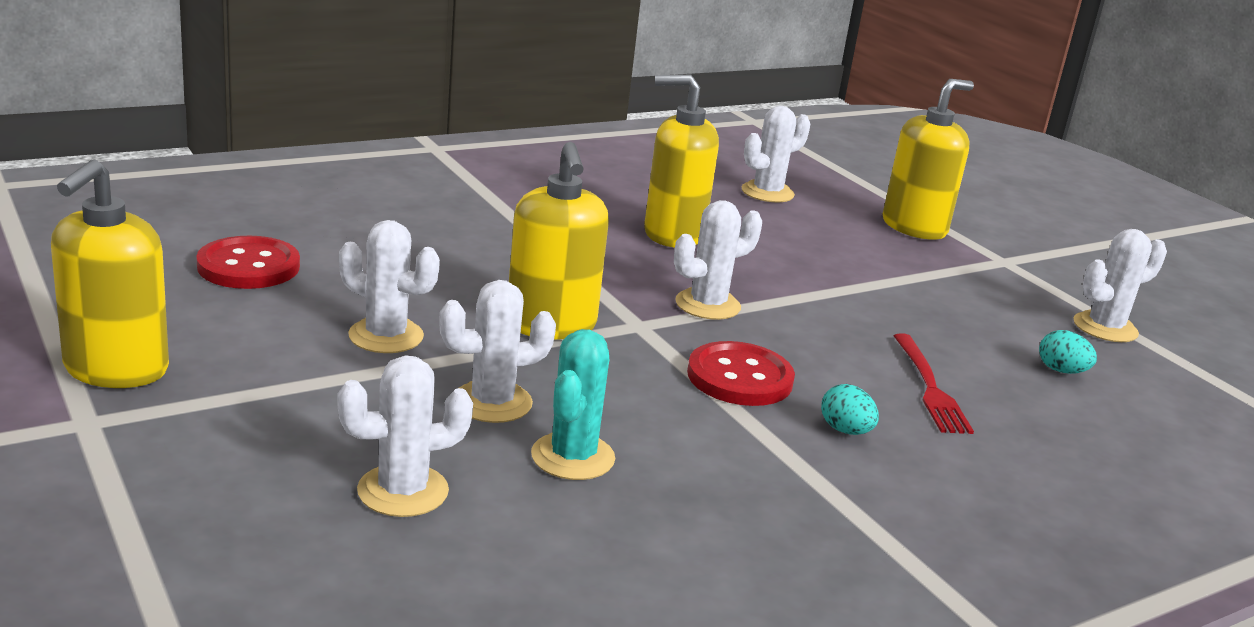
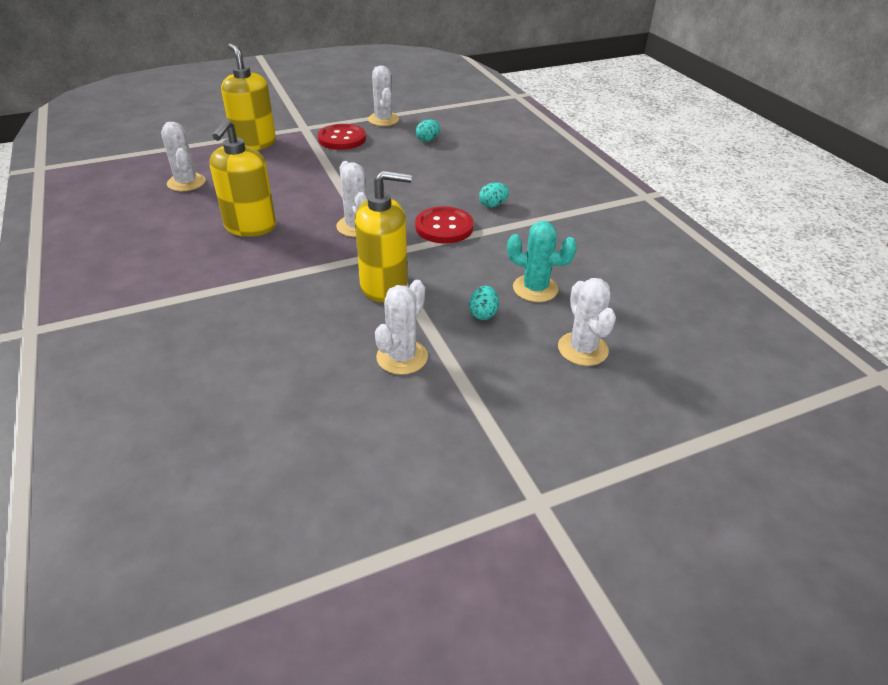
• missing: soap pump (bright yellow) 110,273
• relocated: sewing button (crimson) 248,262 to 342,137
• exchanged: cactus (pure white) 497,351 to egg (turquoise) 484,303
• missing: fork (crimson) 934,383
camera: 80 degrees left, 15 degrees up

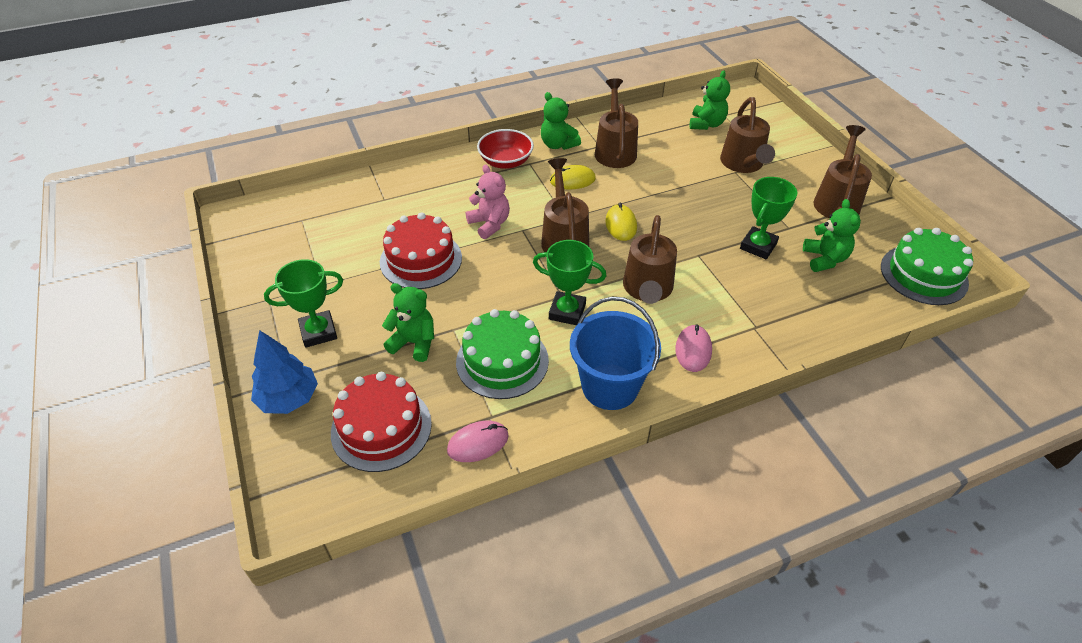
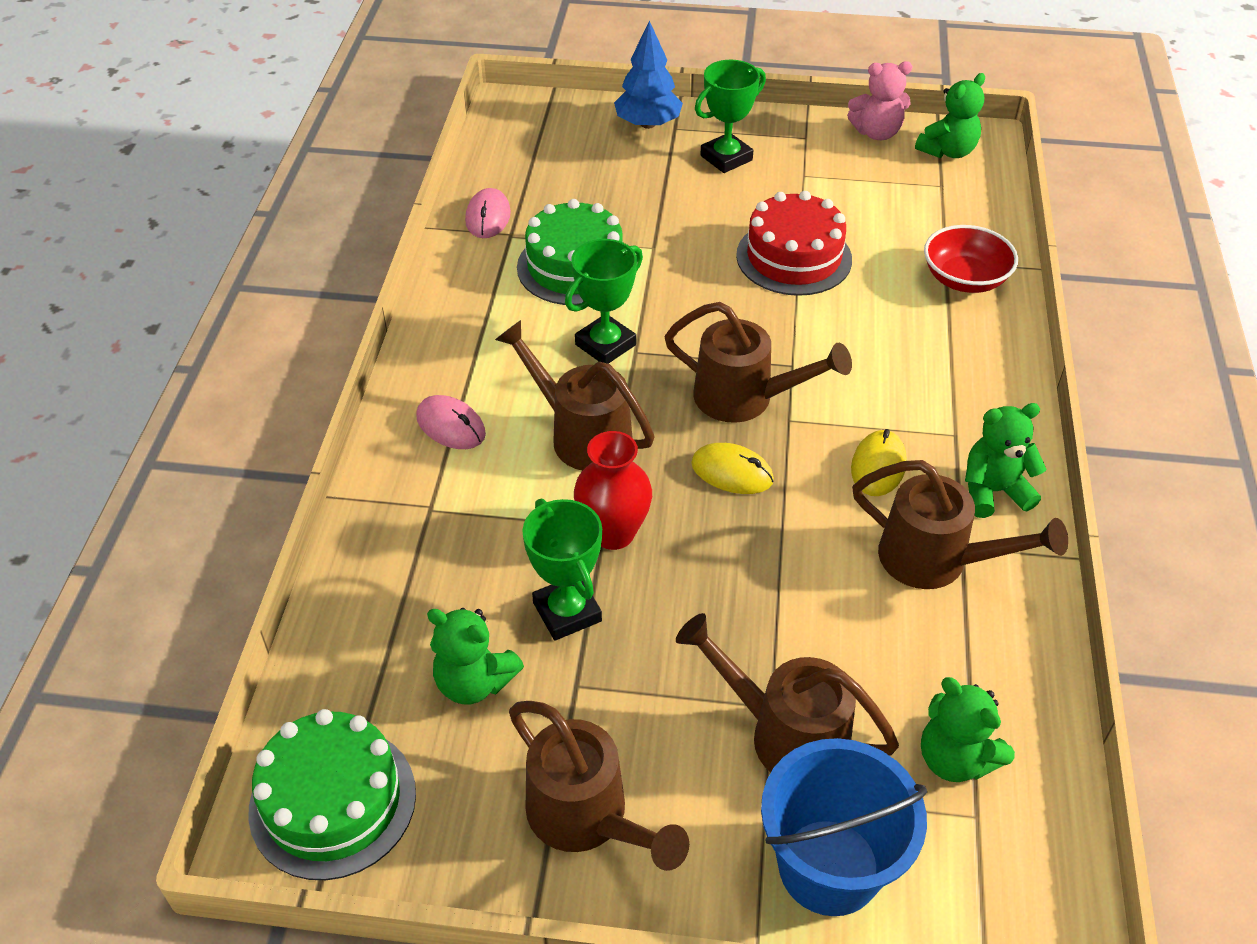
• spun: trophy (leaf-green) 303,303 = 730,116 45 degrees clockwise
• missing: cake (crimson) 381,422
• relocated: teddy bear (leaf-green) 408,322 to 950,115
• relocated: teddy bear (rosy) 488,201 to 880,100
• relocated: deep dish (crimson) 505,149 to 971,259
• relocated: bucket (royal blue) 615,353 to 844,827
• appeared: vase (crimson) 613,490
camera: 120 degrees right, 0 degrees up

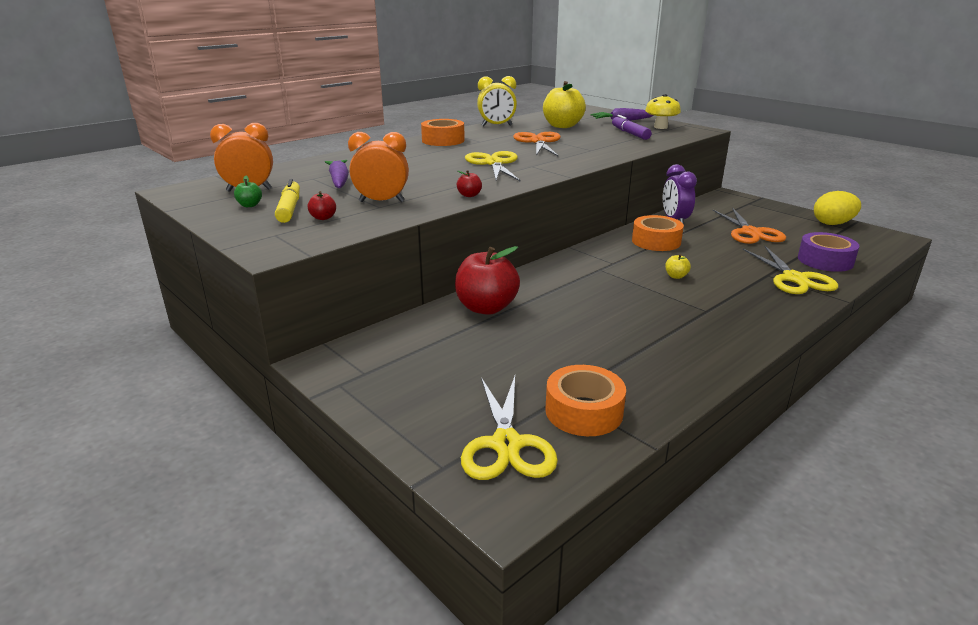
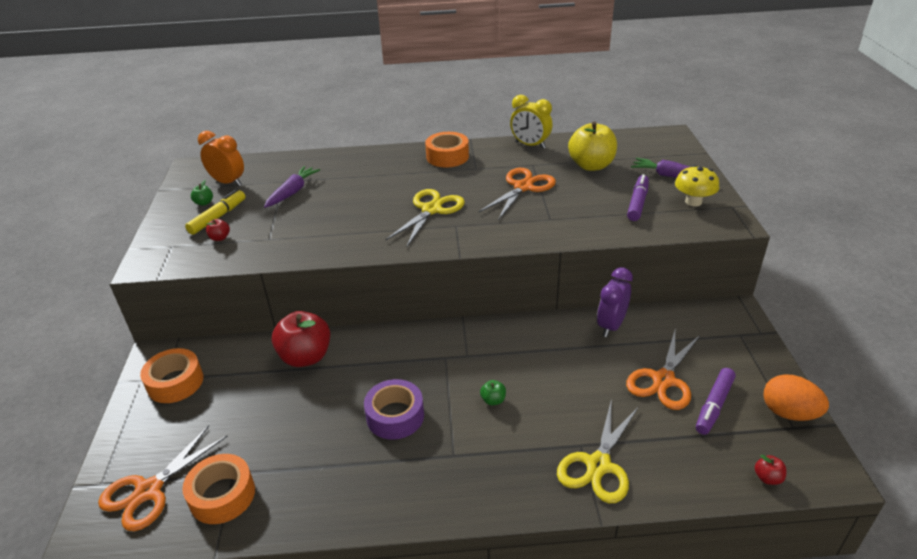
• missing: alarm clock (bright orange) 378,167
• relocated: apple fruit (crimson) 469,183 to 771,469
• colour: pair of scissors (bright yellow) 509,428 to pair of scissors (bright orange) 163,478
• relocated: roll of tape (bright orange) 658,233 to 171,375
• colour: apple fruit (bright yellow) 678,266 to apple fruit (leaf-green) 493,392
• relocated: roll of tape (purple) 829,252 to 394,409
• colour: egg (bright yellow) 837,208 to egg (bright orange) 796,397
• appeared: felt pen (purple) 716,401
camera: 40 degrees right, 10 degrees up

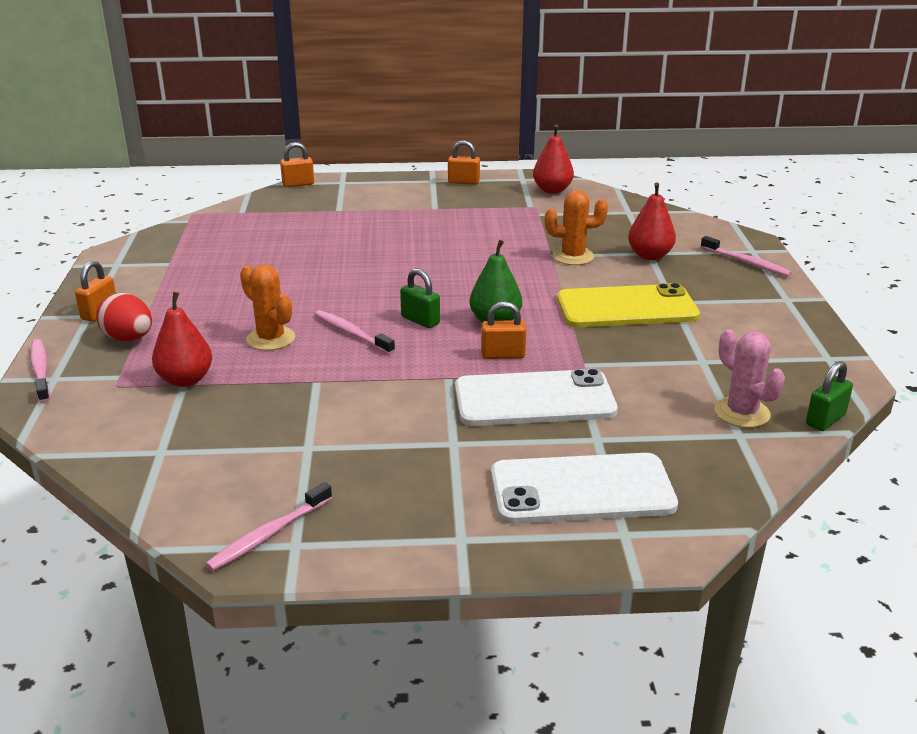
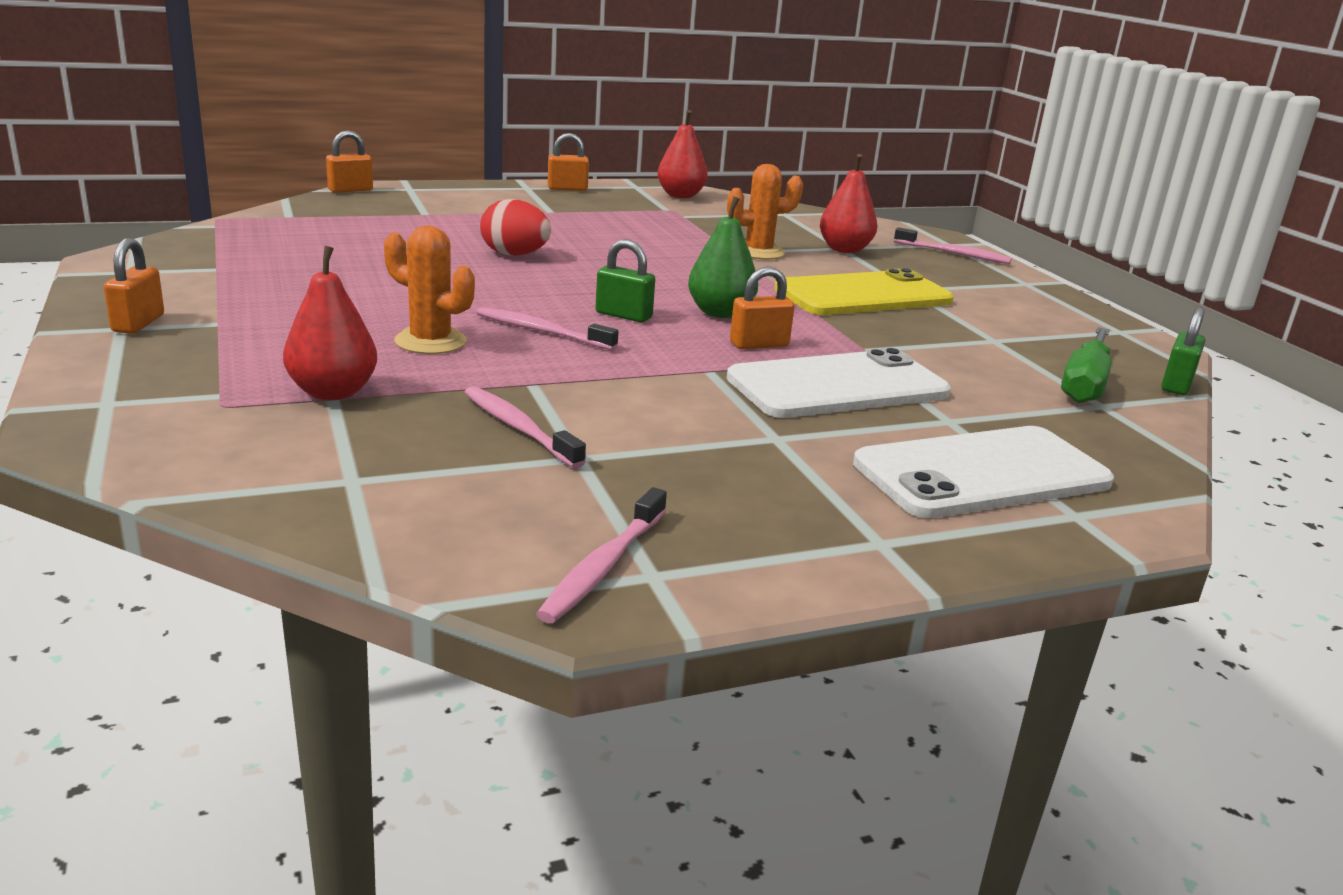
• relocated: toothbrush (rosy) 40,371 to 525,427
• relocated: egg (crimson) 124,317 to 515,227
• exchanged: cactus (rosy) 749,378 to screwdriver (leaf-green) 1086,365
camera: 20 degrees left, 5 degrees down

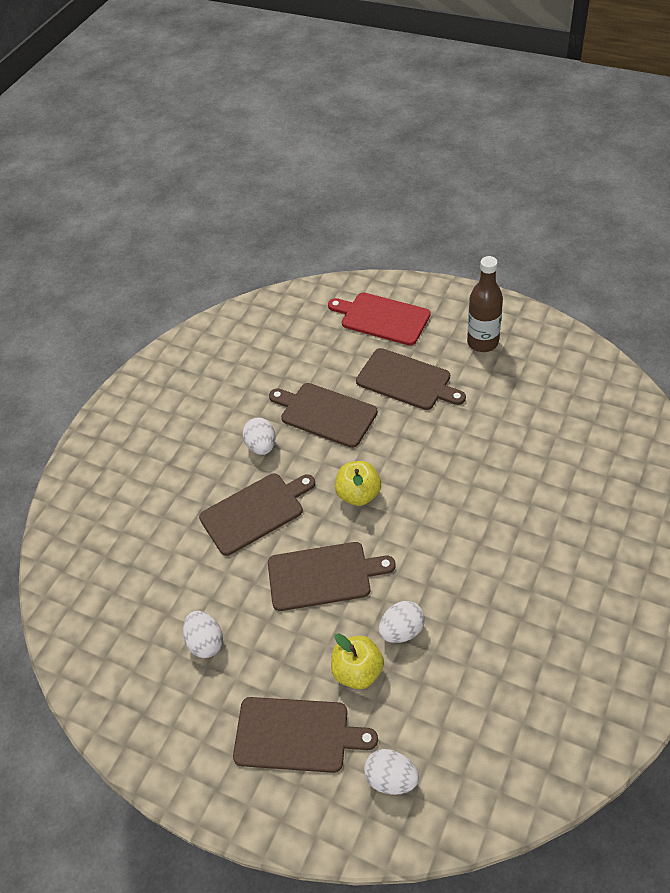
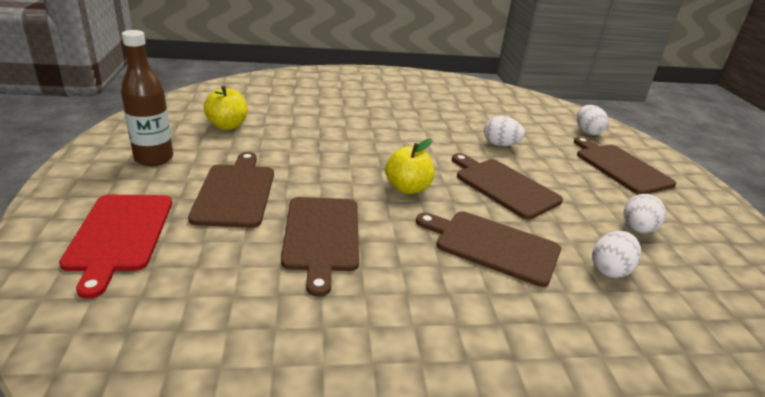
• relocated: egg (pure white) 259,436 to 616,254
• relocated: apple fruit (bright yellow) 357,661 to 225,108
camera: 130 degrees left, 20 degrees down

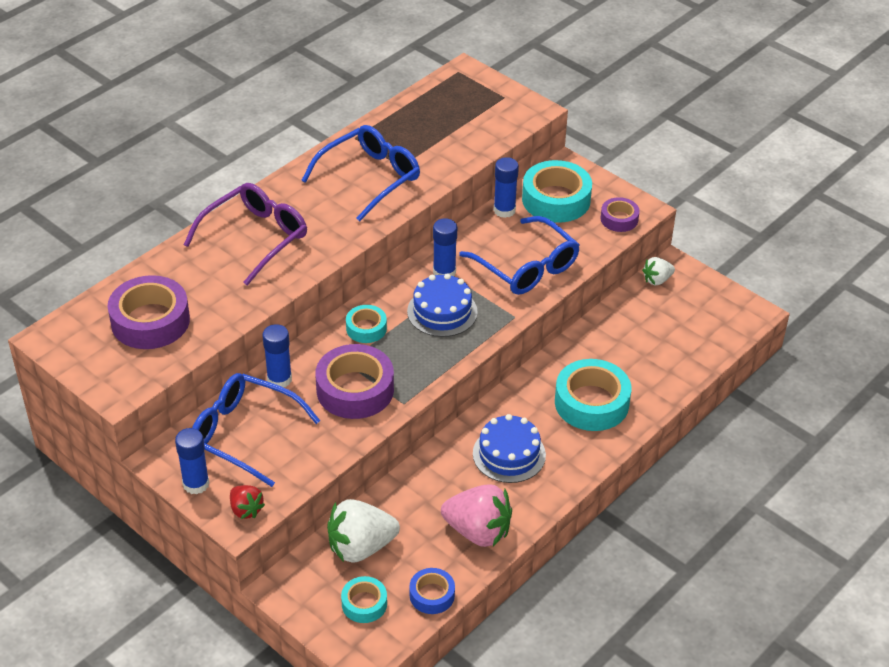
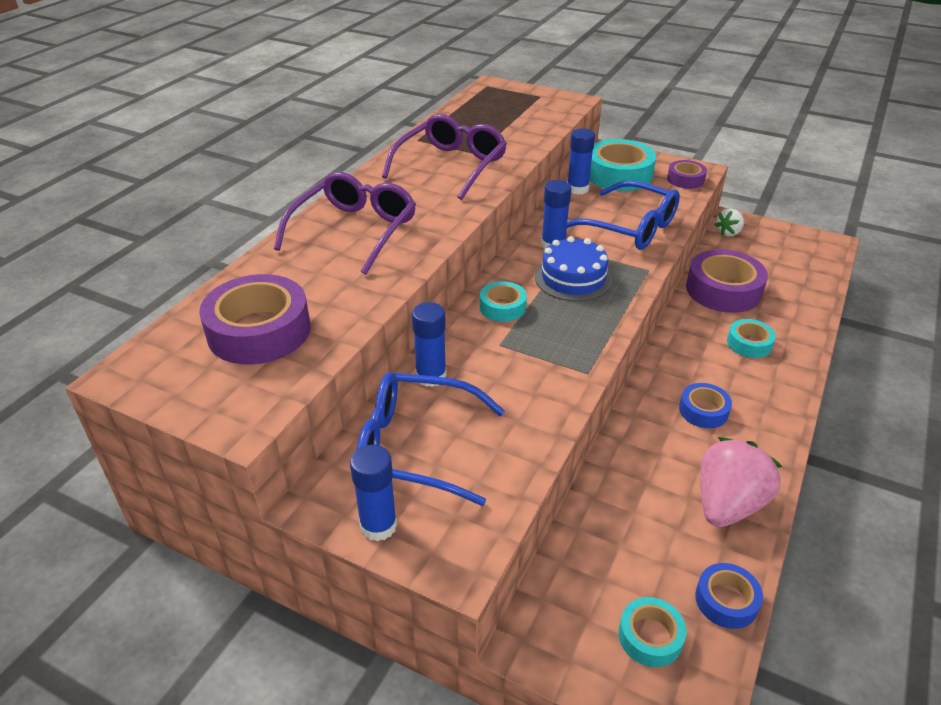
• missing: berry (crimson) 247,502
• colour: eyeglasses (royal blue) 360,173 to eyeglasses (purple) 444,157
• relocated: roll of tape (purple) 354,381 to 727,281
• missing: berry (pure white) 363,531
• spun: berry (rosy) 476,515 = 741,482 60 degrees counterclockwise
• exchanged: cake (royal blue) 509,448 to roll of tape (royal blue) 705,405
• size: roll of tape (turquoise) 593,395 = 751,338 x0.54
camera: 15 degrees left, 5 degrees down

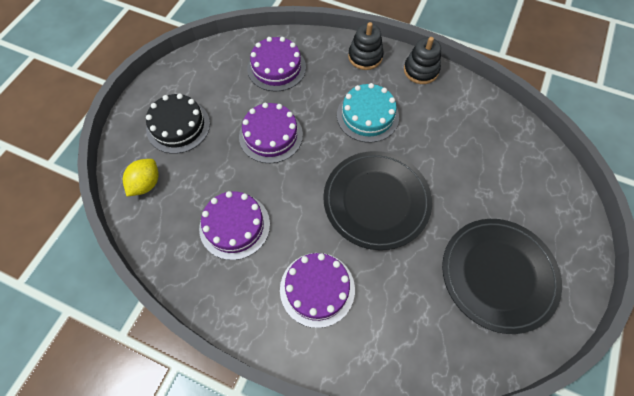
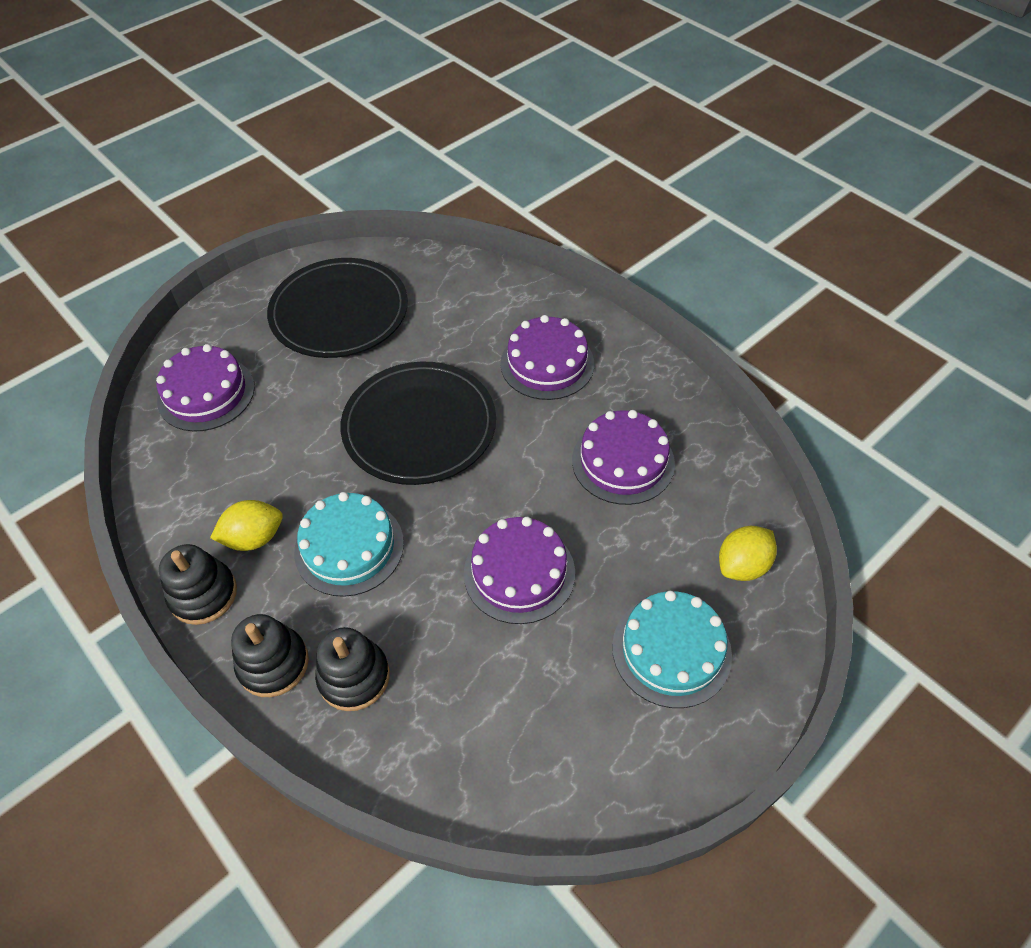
• colour: cake (ebony) 178,123 to cake (turquoise) 672,649
• relocated: cake (purple) 276,64 to 205,388
• appeared: toy lemon (bright yellow) 246,525
• appeared: stacking toy (ebony) 352,669
camera: 155 degrees left, 10 degrees down

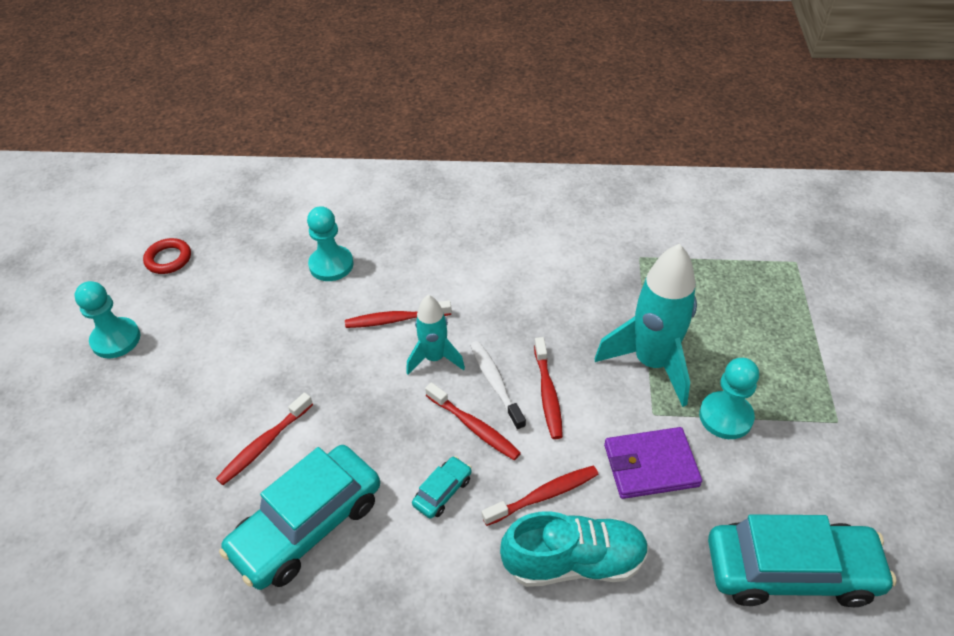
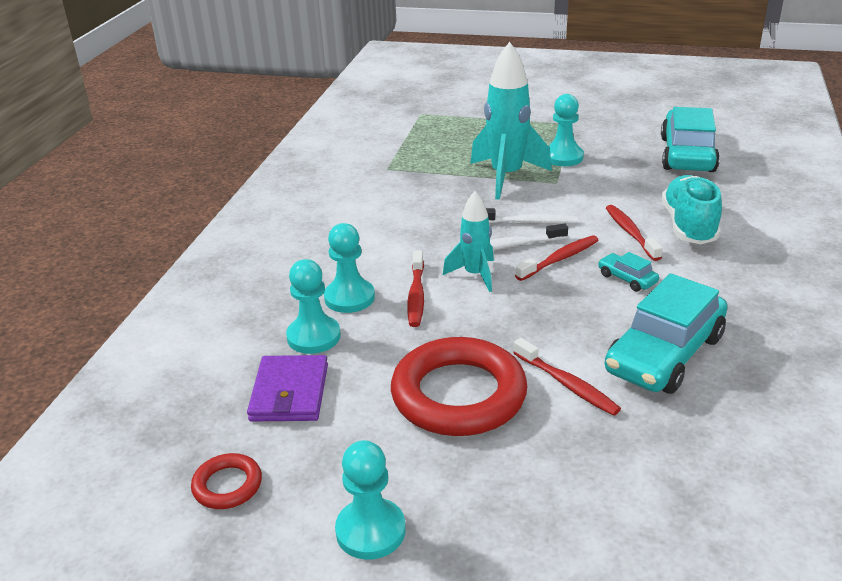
• spun: car (turquoise) 299,517 = 666,333 75 degrees clockwise
• colour: toothbrush (crimson) 548,388 to toothbrush (pure white) 532,216
• relocated: billfold (purple) 653,463 to 287,388
• appeared: chess pawn (turquoise) 349,268
• appeared: torus (crimson) 459,386
camera: 80 degrees left, 15 degrees down

